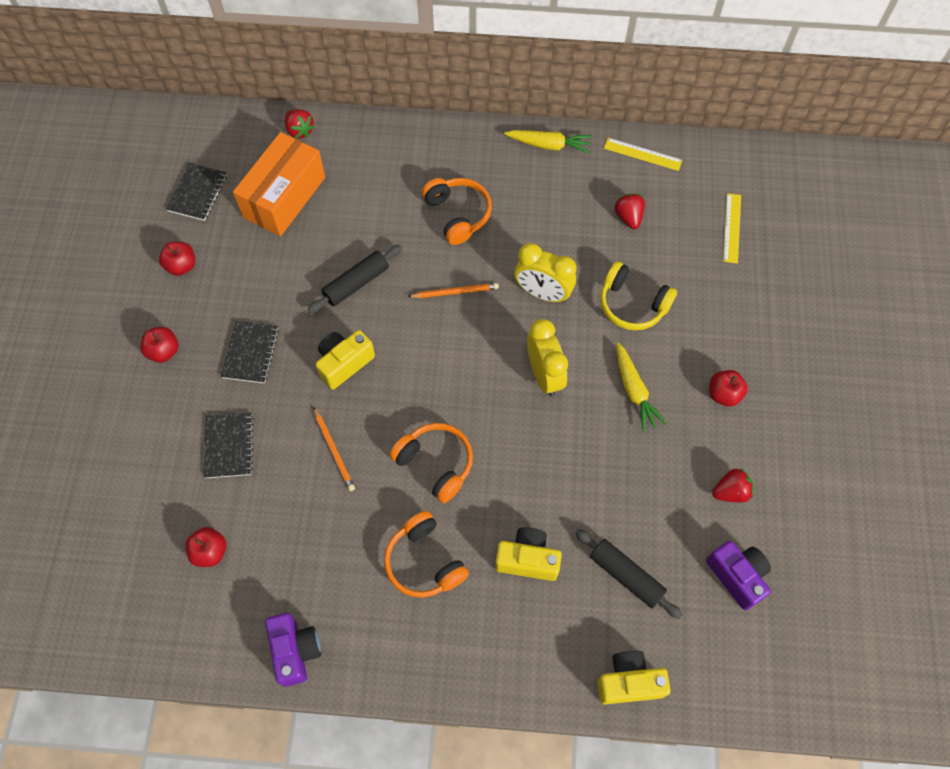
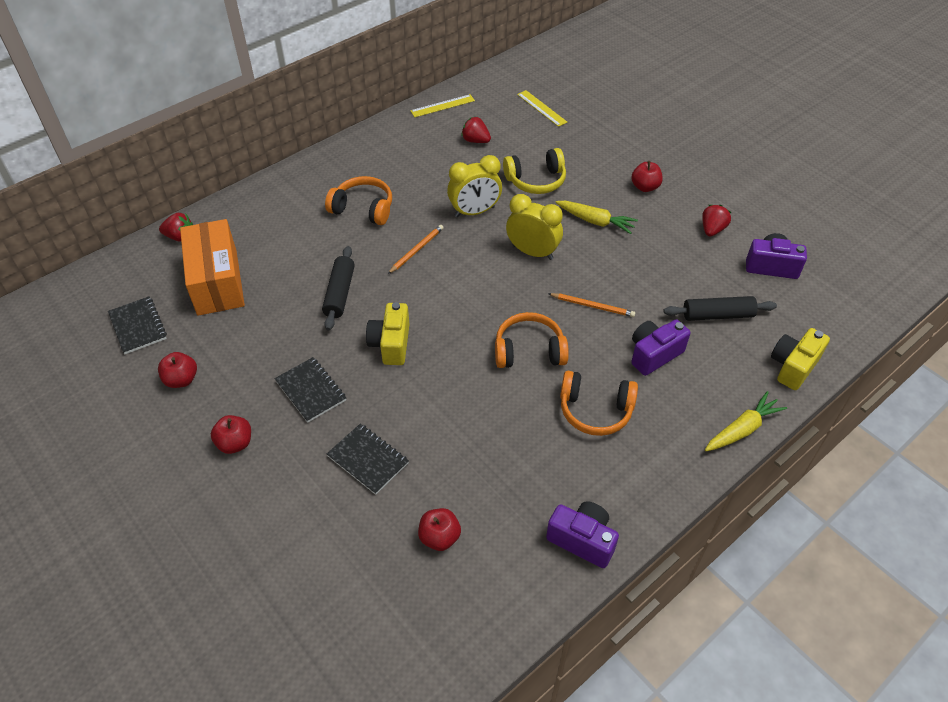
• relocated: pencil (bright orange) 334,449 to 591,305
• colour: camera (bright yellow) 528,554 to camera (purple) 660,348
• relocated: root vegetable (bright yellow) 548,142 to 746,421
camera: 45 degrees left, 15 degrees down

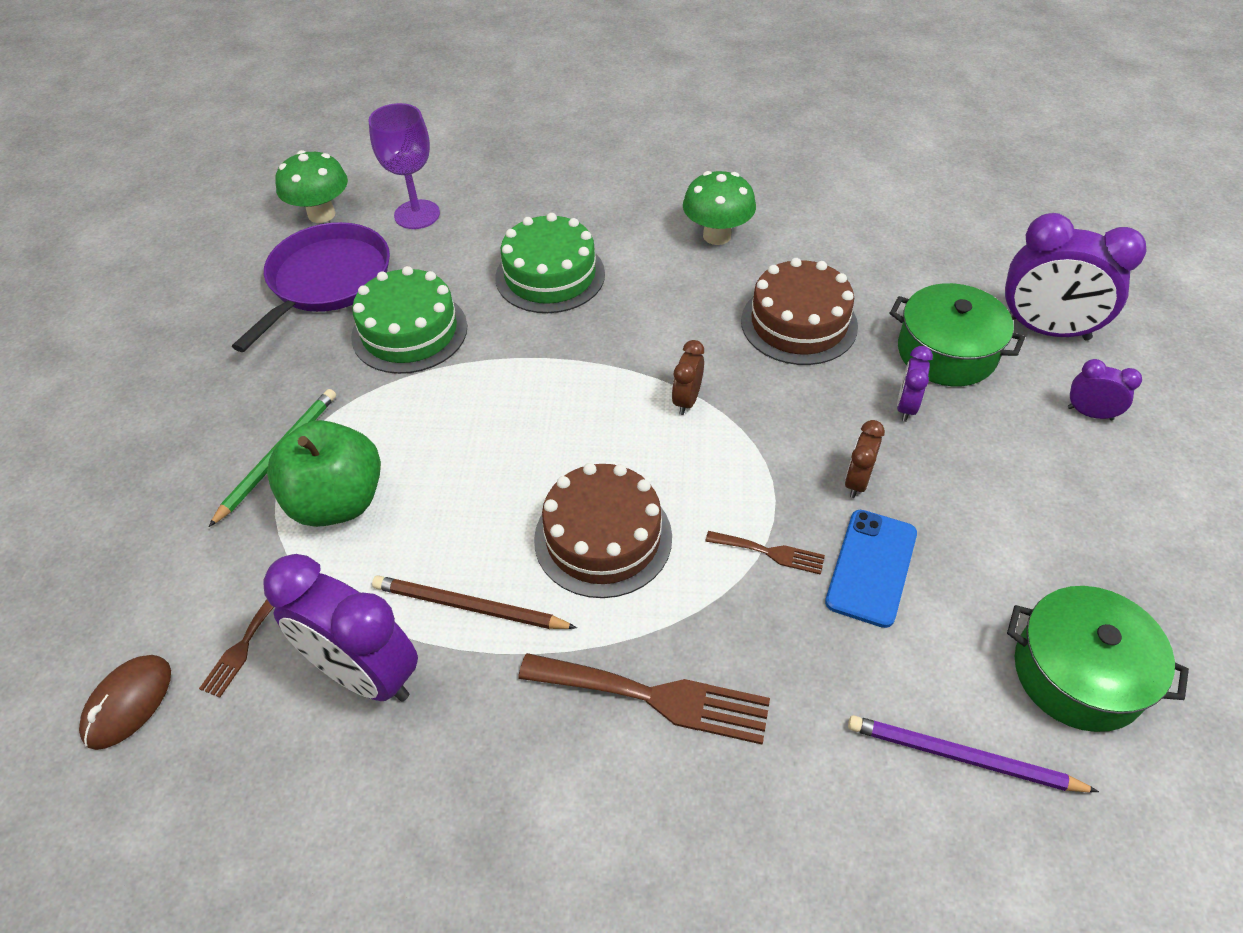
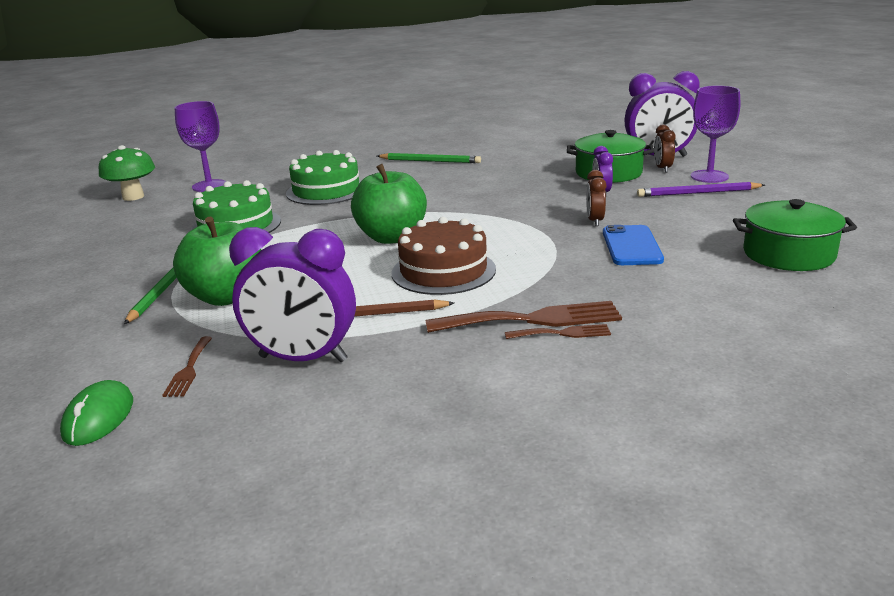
• colour: mouse (russet) 125,702 to mouse (leaf-green) 96,413
• missing: skillet (purple) 311,287
• relocated: alarm clock (russet) 688,377 to 664,148
• exchanged: fungus (leaf-green) 719,208 to pencil (leaf-green) 429,158
• relocated: fork (russet) 765,553 to 558,331
• missing: cake (russet) 799,311
• relocated: pencil (purple) 973,753 to 701,189
• exchanged: alarm clock (purple) 1105,389 to chalice (purple) 715,134
• appeared: apple fruit (leaf-green) 389,204
camera: 20 degrees left, 25 degrees down

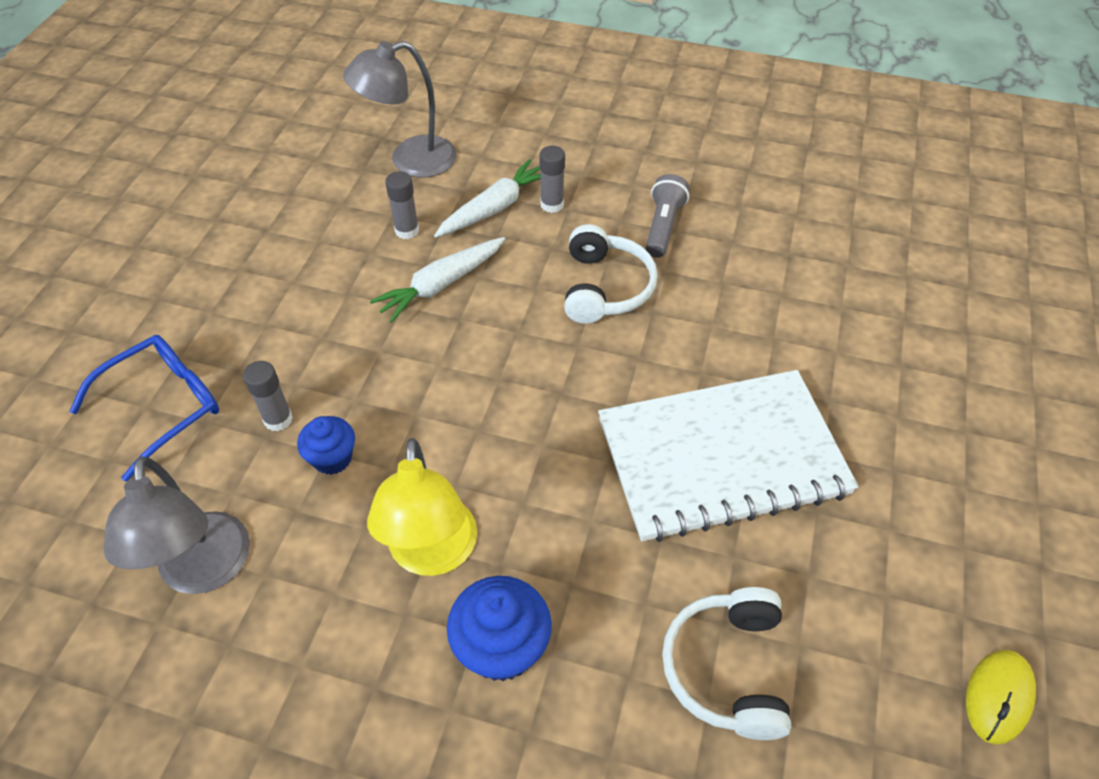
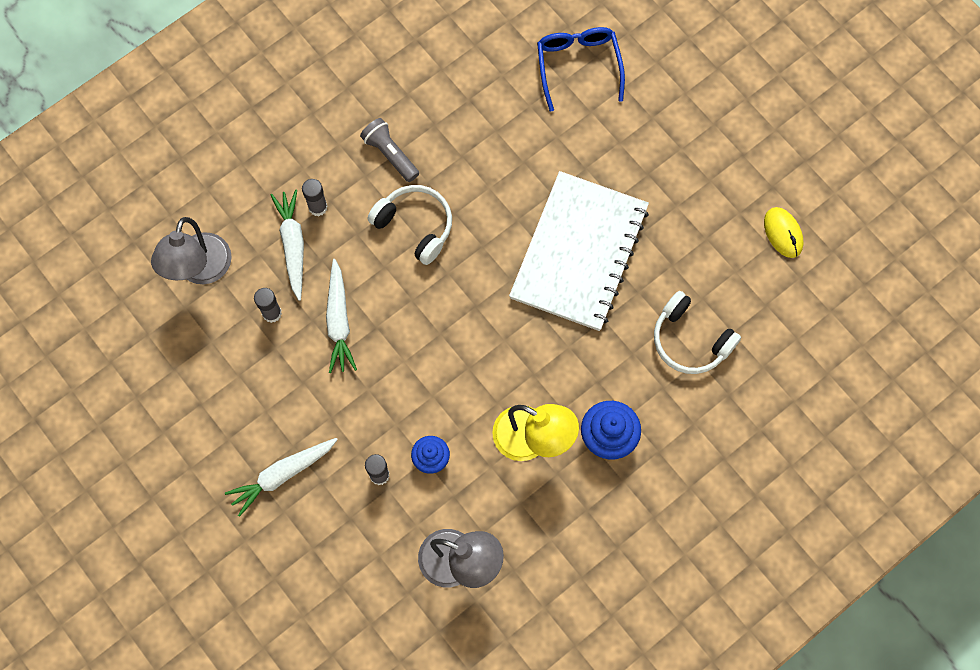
• relocated: eyeglasses (royal blue) 144,408 to 581,69
• appeared: root vegetable (pure white) 281,477
camera: 55 degrees left, 20 degrees up

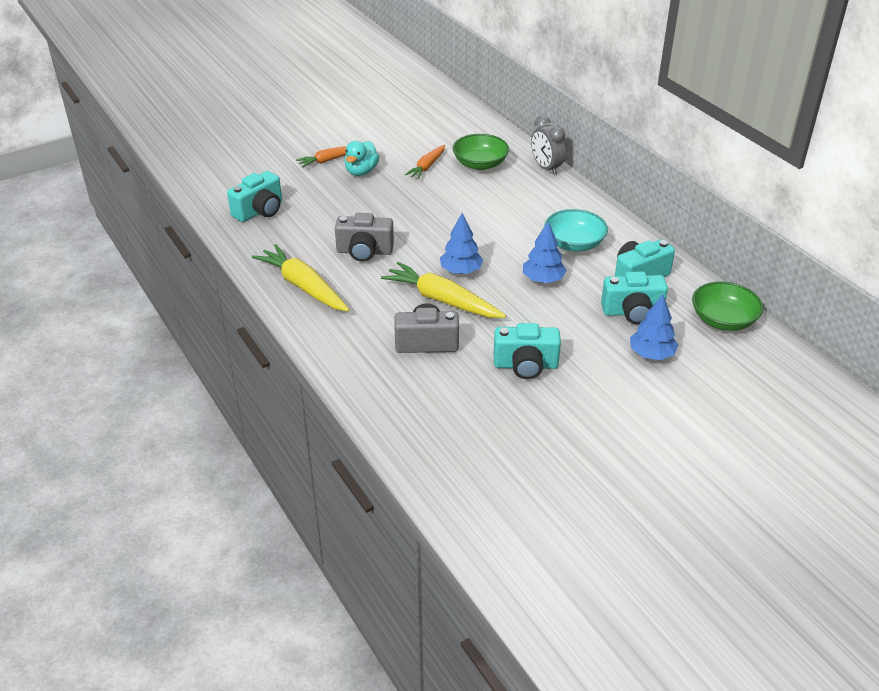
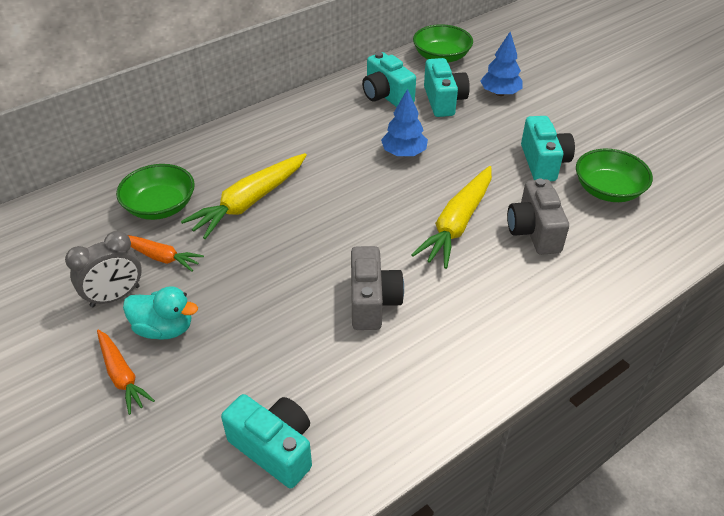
• relocated: root vegetable (bright yellow) 301,278 to 244,196
• missing: tree (royal blue) 461,243
• relocated: alarm clock (grey) 548,145 to 103,269
• missing: deep dish (turquoise) 576,230
• appeared: deep dish (leaf-green) 614,175
camera: 95 degrees left, 5 degrees up

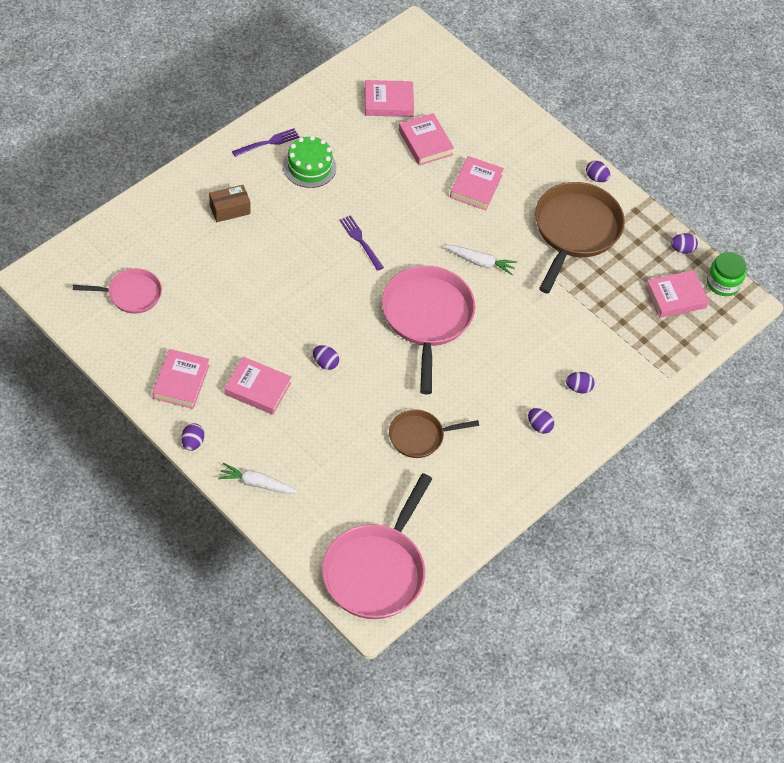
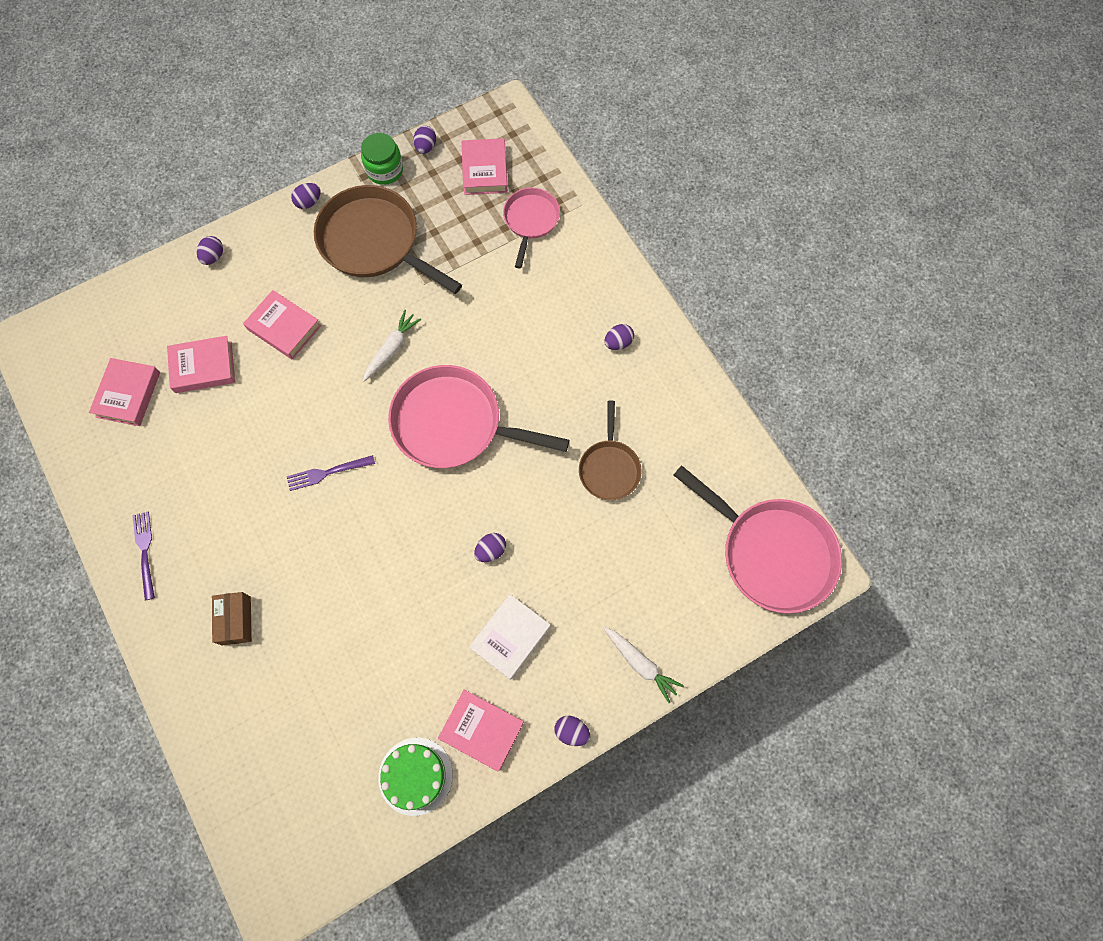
• relocated: skillet (rosy) 117,291 to 531,228
• spun: root vegetable (pure white) 258,478 = 643,665 75 degrees counterclockwise
• colour: book (rosy) 257,386 to book (pure white) 509,637
• relocated: cake (leaf-green) 309,162 to 415,776
• relocated: egg (purple) 580,383 to 210,250
• relocated: preserve jar (leaf-green) 726,274 to 382,159
camera: 70 degrees left, 15 degrees up

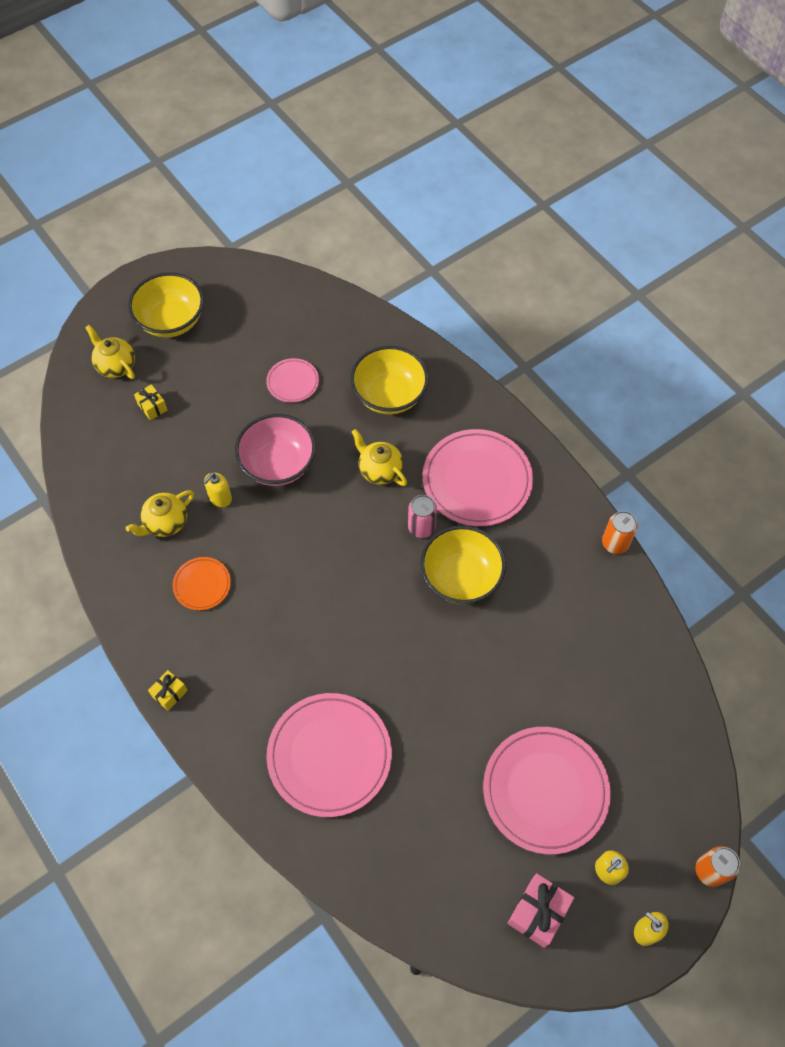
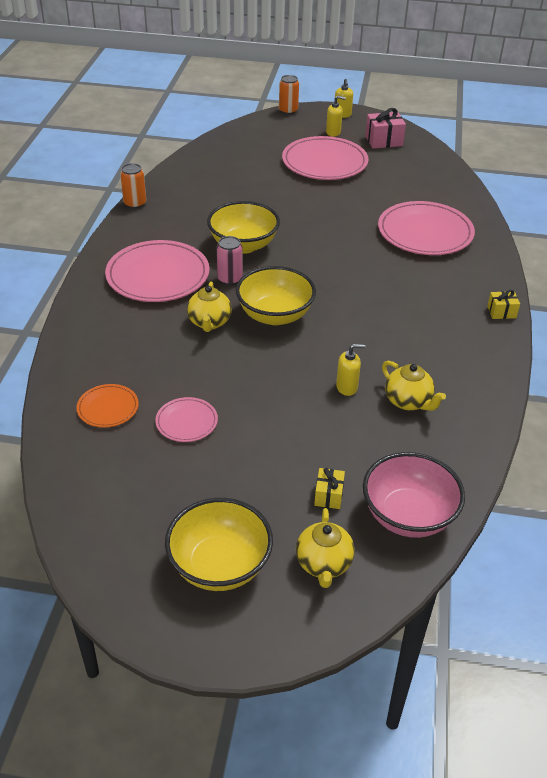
• spun: tea pot (bright yellow) 160,513 = 414,386 45 degrees clockwise
• relocated: dinner plate (bright orange) 202,583 to 107,406
• relocated: deep dish (rosy) 275,450 to 414,495
• relocated: deep dish (bright yellow) 389,380 to 276,295
camera: 135 degrees left, 20 degrees down

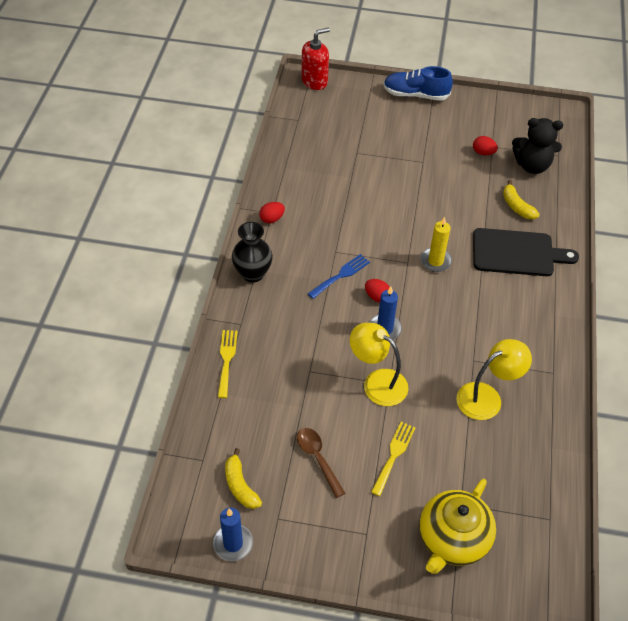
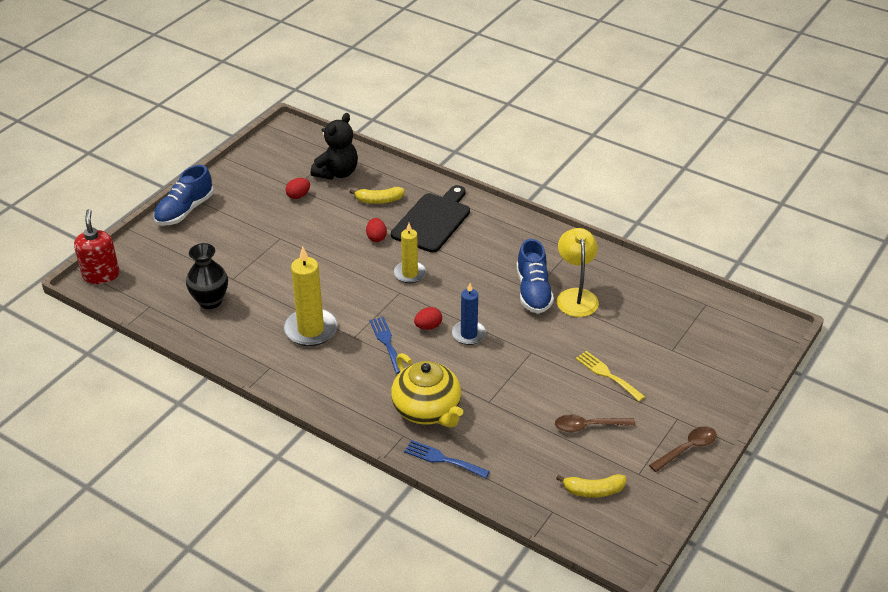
• missing: pillar candle (royal blue) 233,534
• colour: fork (bright yellow) 228,364 to fork (royal blue) 447,459
• relocated: vase (ebony) 252,252 to 207,276
• relocated: egg (crimson) 272,212 to 376,230
• missing: desk lamp (bright yellow) 379,364
• relocated: tea pot (bright yellow) 457,526 to 427,390
• appeared: pillar candle (bright yellow) 311,296
• appeared: sneaker (royal blue) 535,276
• appeared: spoon (russet) 683,449
camera: 65 degrees left, 10 degrees down

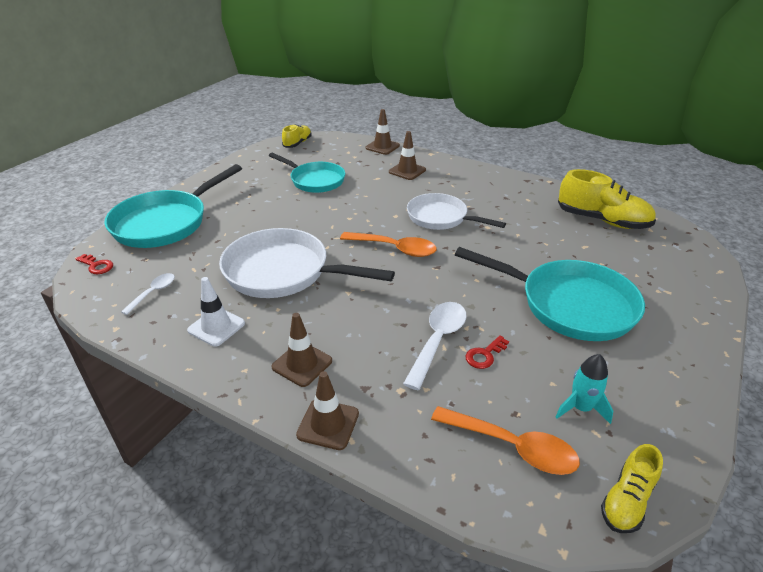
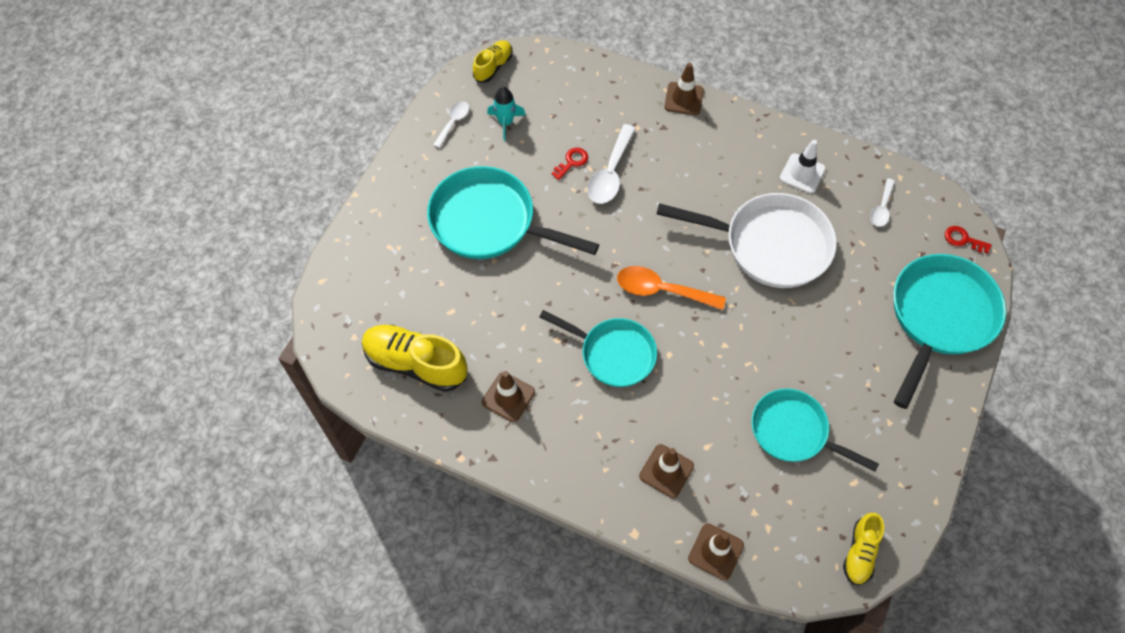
• relocated: road cone (russet) 301,350 to 508,396
• colour: skillet (pure white) 456,211 to skillet (turquoise) 598,348
• missing: spoon (bright orange) 505,440
• appeared: spoon (pure white) 451,124
camera: 175 degrees right, 25 degrees up

